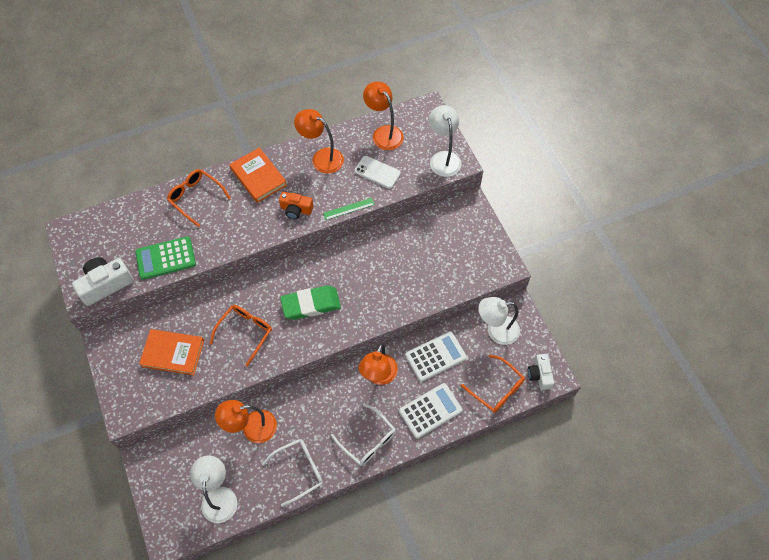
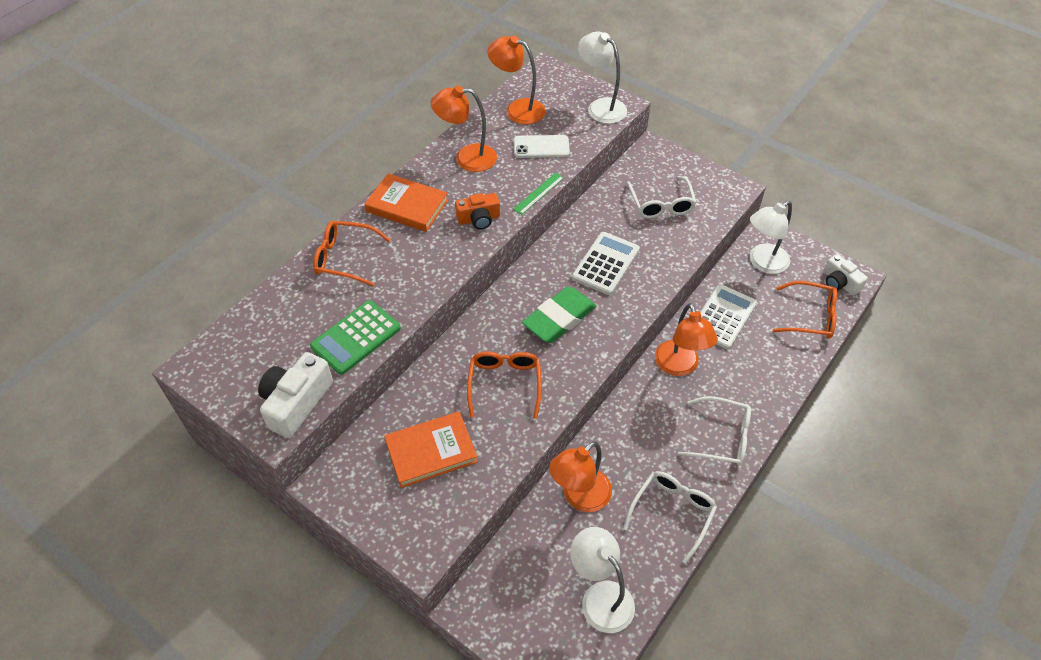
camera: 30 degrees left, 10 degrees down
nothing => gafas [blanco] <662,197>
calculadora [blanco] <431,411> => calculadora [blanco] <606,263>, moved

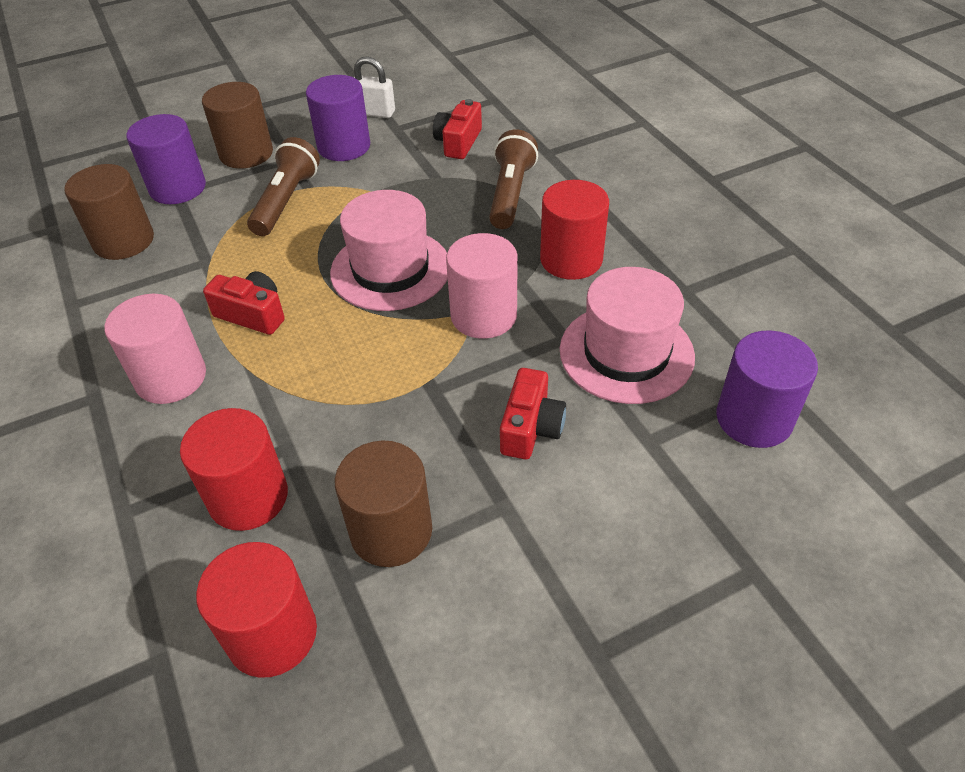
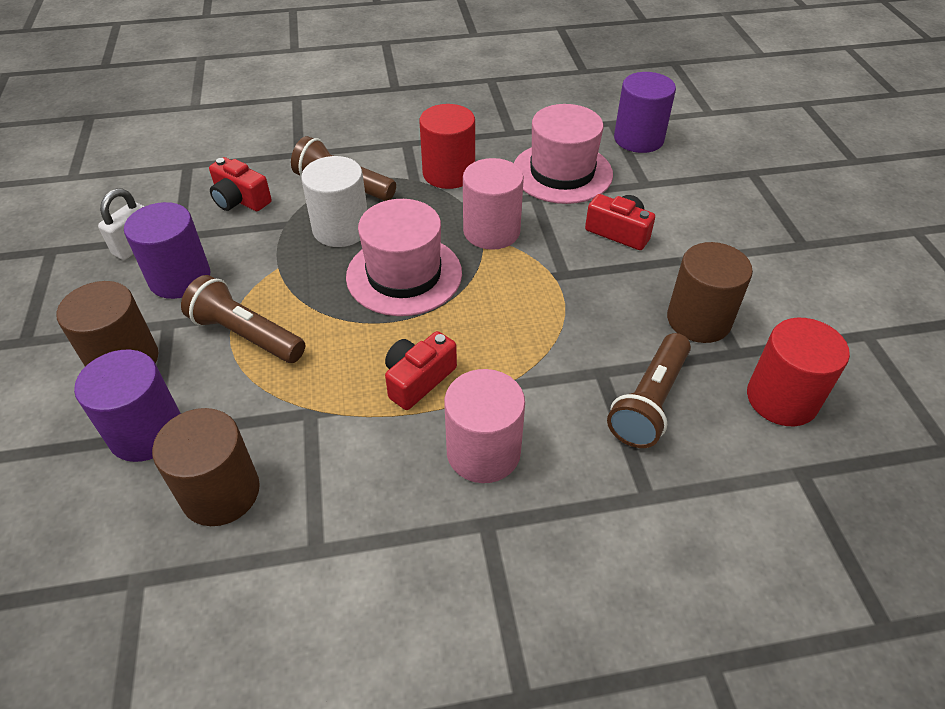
camera: 75 degrees left, 0 degrees up
nothing => cilindro [blanco] <334,201>
cilindro [rojo] <234,469> => lámpara de mano [marrón] <649,390>

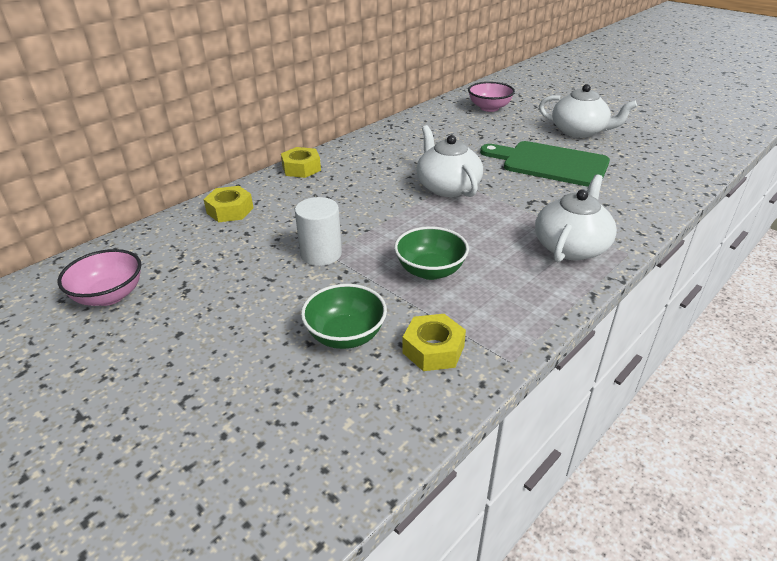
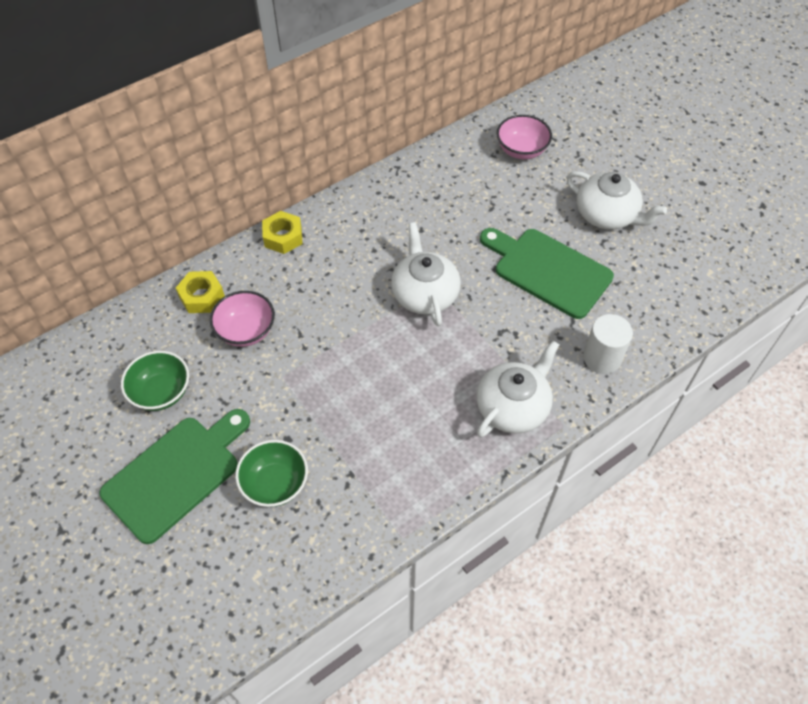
camera: 10 degrees right, 20 degrees up
tuerca [amarillo] <434,342> => nothing
nothing => tabla de cortar [verde] <174,476>
cuenco [rosa] <99,277> => cuenco [rosa] <242,319>, moved
cilindro [blanco] <318,231> => cilindro [blanco] <608,344>, moved
cuenco [verde] <431,253> => cuenco [verde] <155,381>, moved

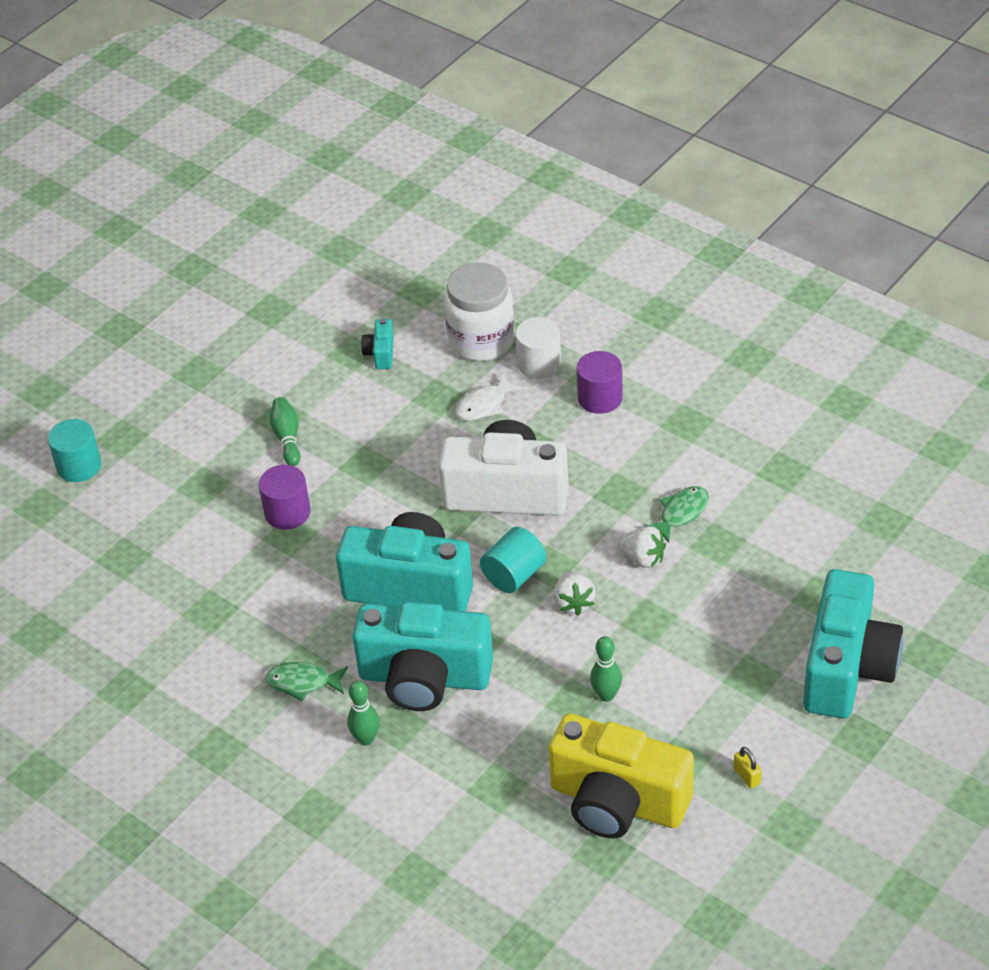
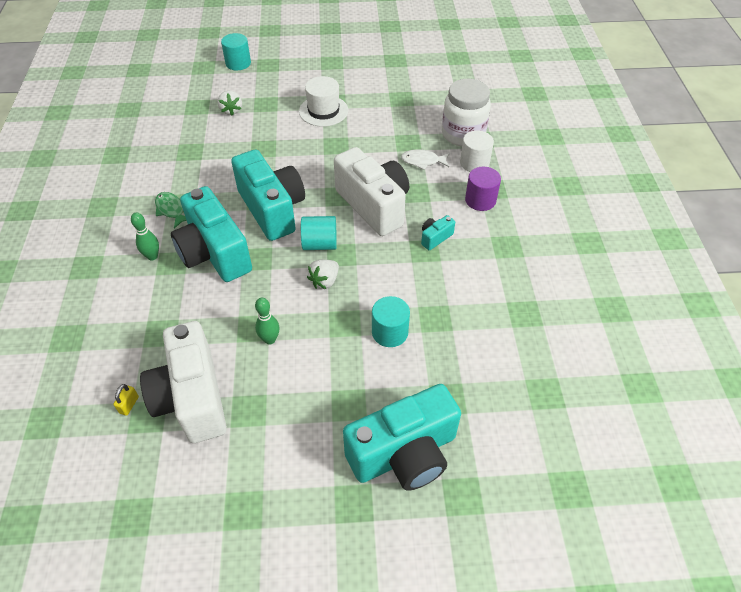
camera: 45 degrees right, 5 degrees up
cilindro [morado] <285,497> => nothing
pez [verde] <676,514> => nothing
nothing => cilindro [turquesa] <391,321>
cámara [turquesa] <377,344> => cámara [turquesa] <438,232>, moved
fresa [blanco] <642,547> => fresa [blanco] <230,103>, moved
candado [amarillo] <748,768> => candado [amarillo] <126,400>, moved
bolo [verde] <285,431> => sombrero [blanco] <323,101>
cámara [amarillo] <621,776> => cámara [blanco] <183,382>

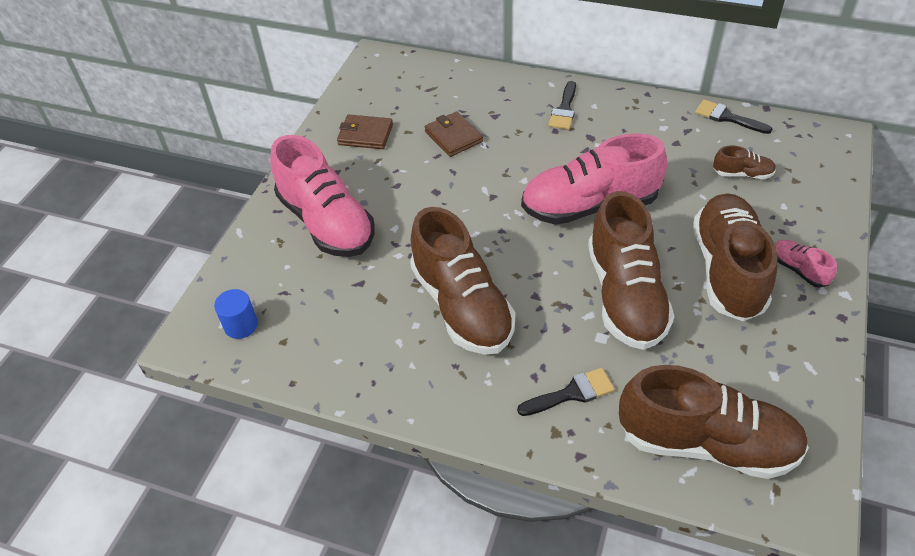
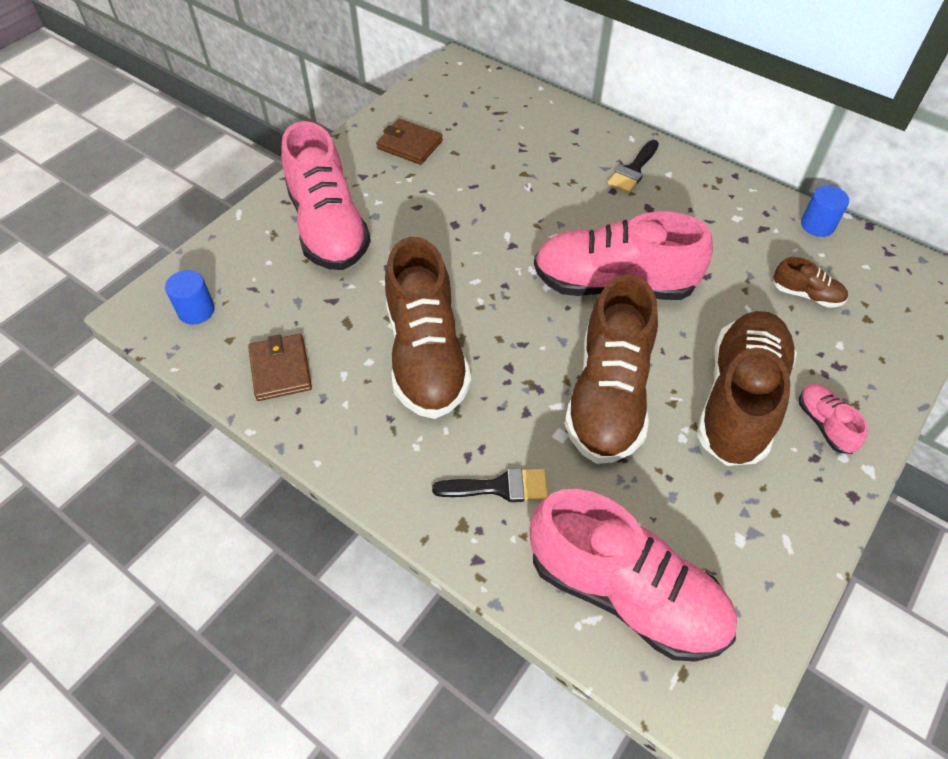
camera: 15 degrees right, 5 degrees up
cartera [marrón] <454,134> => cartera [marrón] <280,367>, moved
pincel [negro] <733,117> => cilindro [azul] <825,211>
zapato [marrón] <714,422> => zapato [rosa] <633,575>

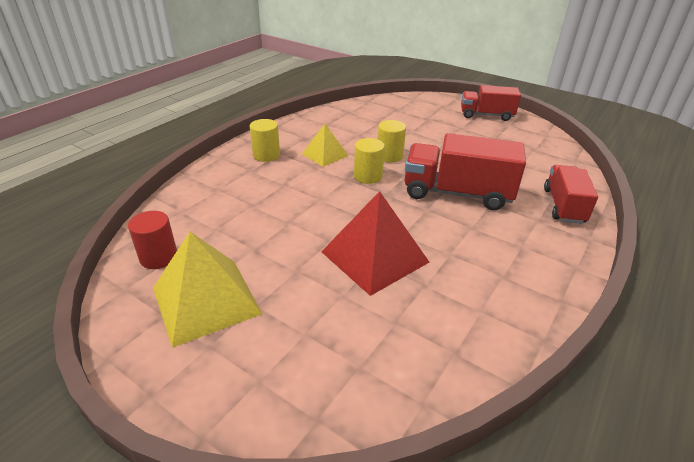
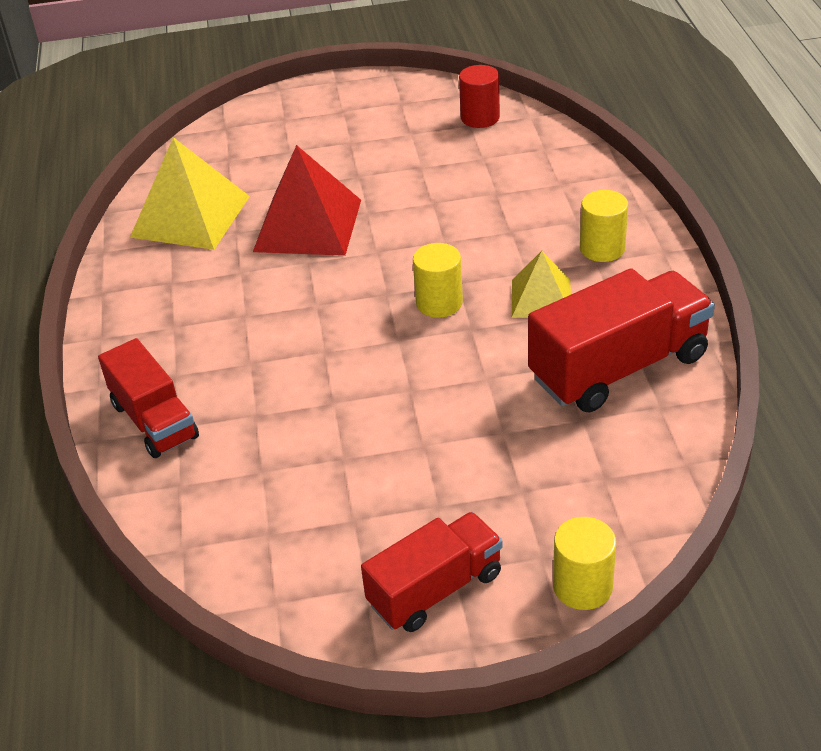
camera: 140 degrees right, 5 degrees up
pirámide [amarillo] <207,290> => pirámide [amarillo] <190,193>, moved
cilindro [amarillo] <392,141> => cilindro [amarillo] <584,563>, moved
camión [rojo] <465,171> => camión [rojo] <621,340>, moved

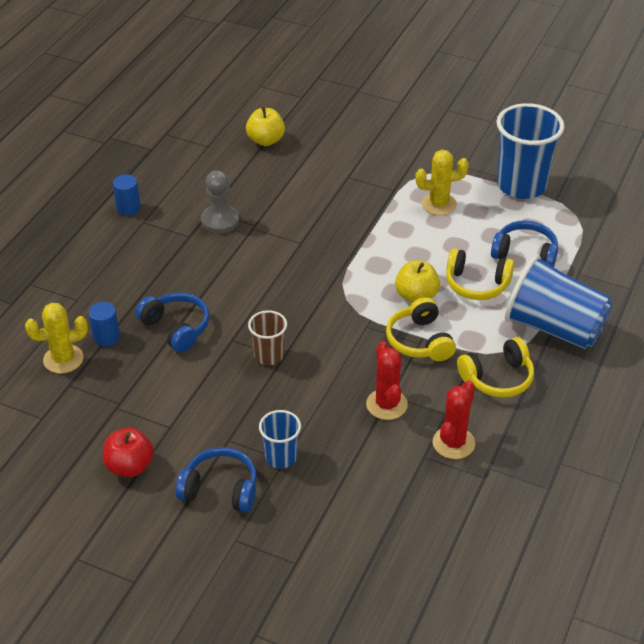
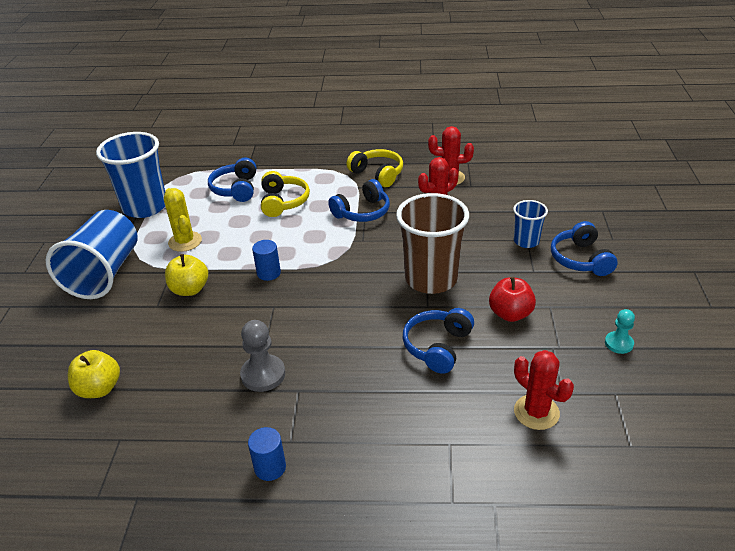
camera: 110 degrees left, 5 degrees down
nothing => peón [turquesa] <620,331>
cilindro [azul] <104,324> => cilindro [azul] <266,260>, moved
manzana [rojo] <128,452> => manzana [rojo] <512,299>, moved
manzana [amarillo] <417,282> => manzana [amarillo] <186,275>, moved
vaso [azul] <559,302> => vaso [azul] <92,254>, moved
cactus [amarillo] <56,338> => cactus [rojo] <544,390>
auriculares [amarillo] <421,329> => auriculares [azul] <359,200>
vaso [marrón] <267,337> => vaso [marrón] <432,243>, x1.95

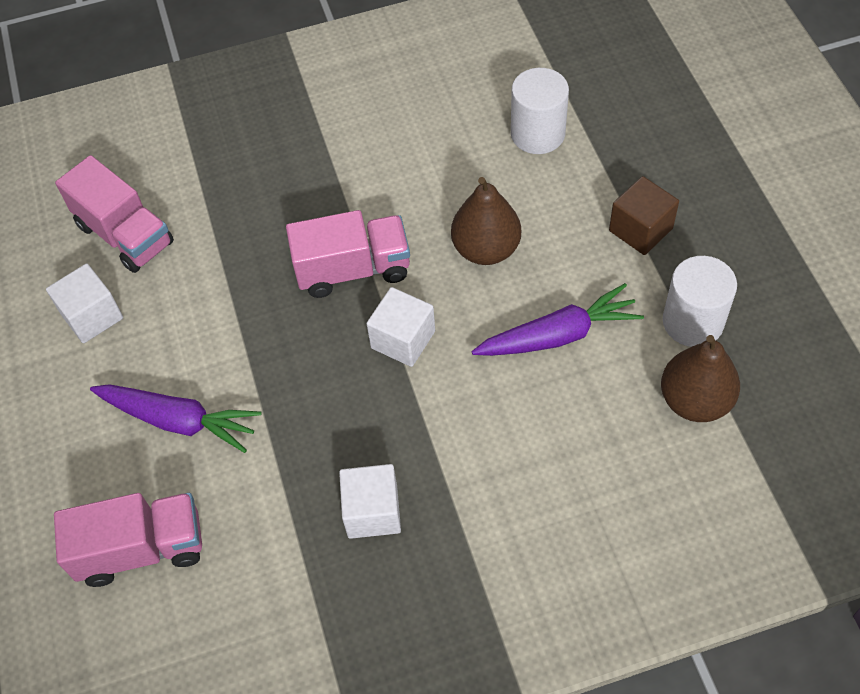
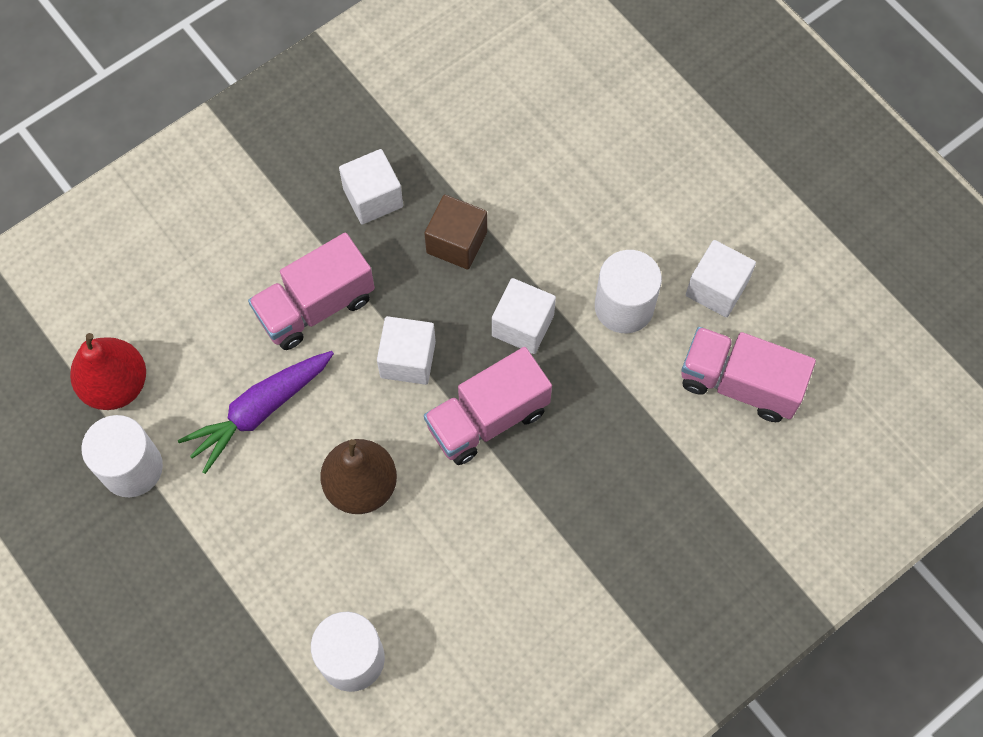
camera: 155 degrees right, 10 degrees up
zanahoria [morado] <175,418> => nothing
nothing => cubo [blanco] <524,316>
nothing => cilindro [blanco] <628,291>
camión [rosa] <128,540> => camión [rosa] <311,291>, moved
cubo [marrón] <644,215> => cubo [marrón] <455,231>, moved
pera [marrón] <700,378> => pera [rojo] <108,371>

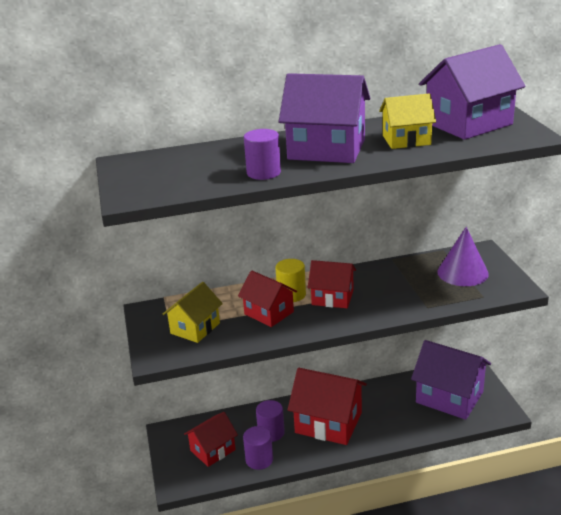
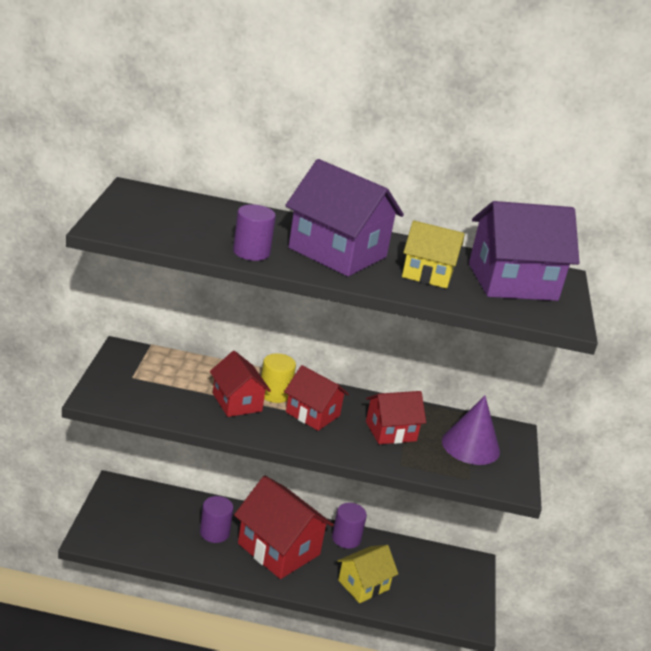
camera: 15 degrees right, 0 degrees up
casa [morado] <451,380> => nothing
casa [amarillo] <193,312> => casa [amarillo] <367,574>, moved
casa [rojo] <211,439> => casa [rojo] <396,417>, moved
cilindro [morado] <258,448> => cilindro [morado] <349,526>, moved

